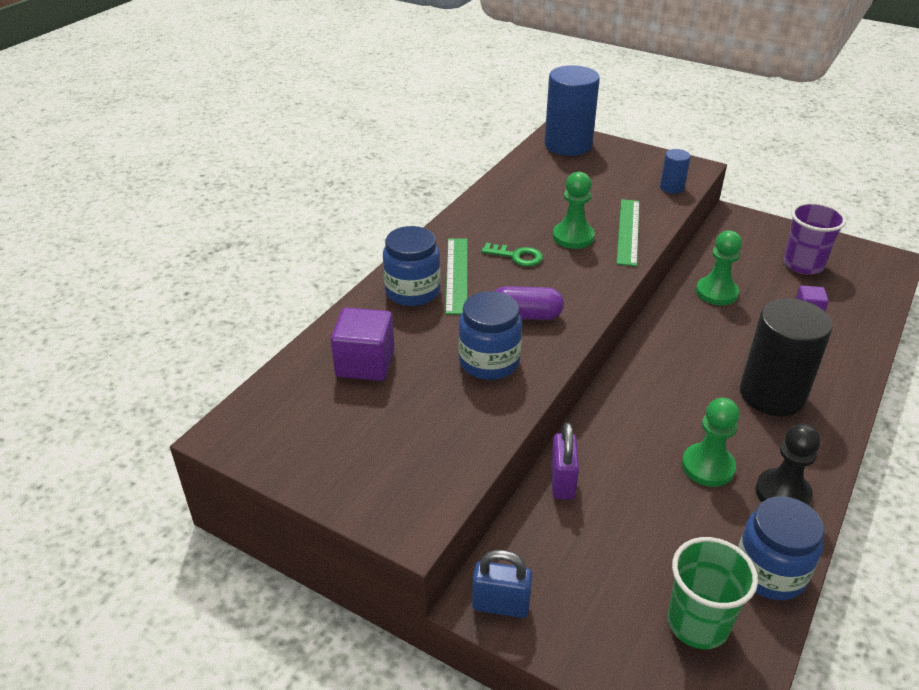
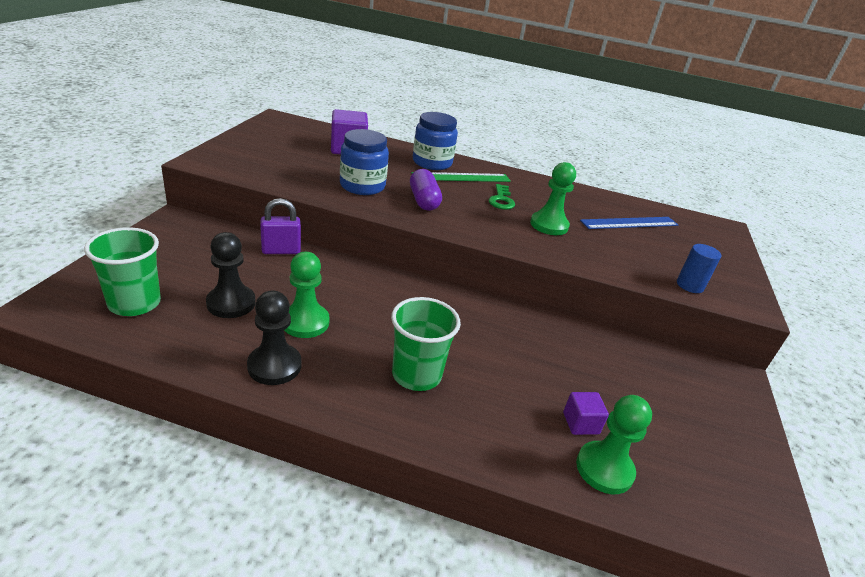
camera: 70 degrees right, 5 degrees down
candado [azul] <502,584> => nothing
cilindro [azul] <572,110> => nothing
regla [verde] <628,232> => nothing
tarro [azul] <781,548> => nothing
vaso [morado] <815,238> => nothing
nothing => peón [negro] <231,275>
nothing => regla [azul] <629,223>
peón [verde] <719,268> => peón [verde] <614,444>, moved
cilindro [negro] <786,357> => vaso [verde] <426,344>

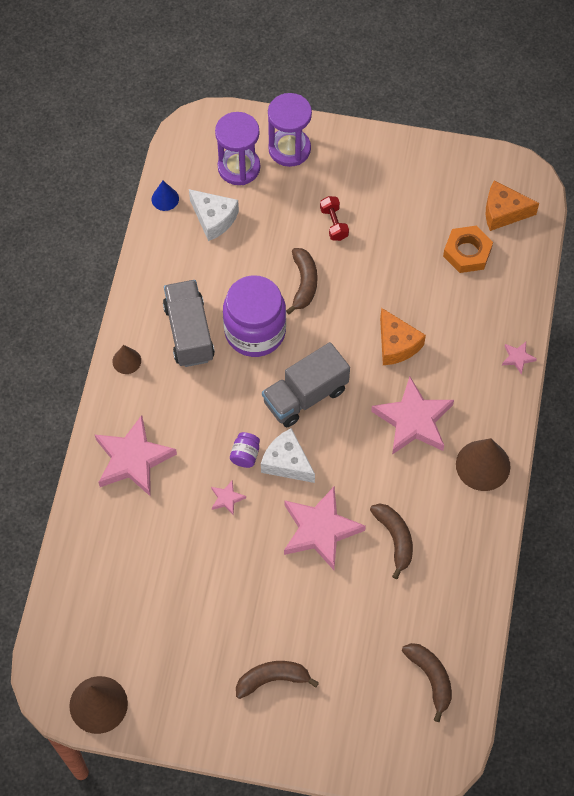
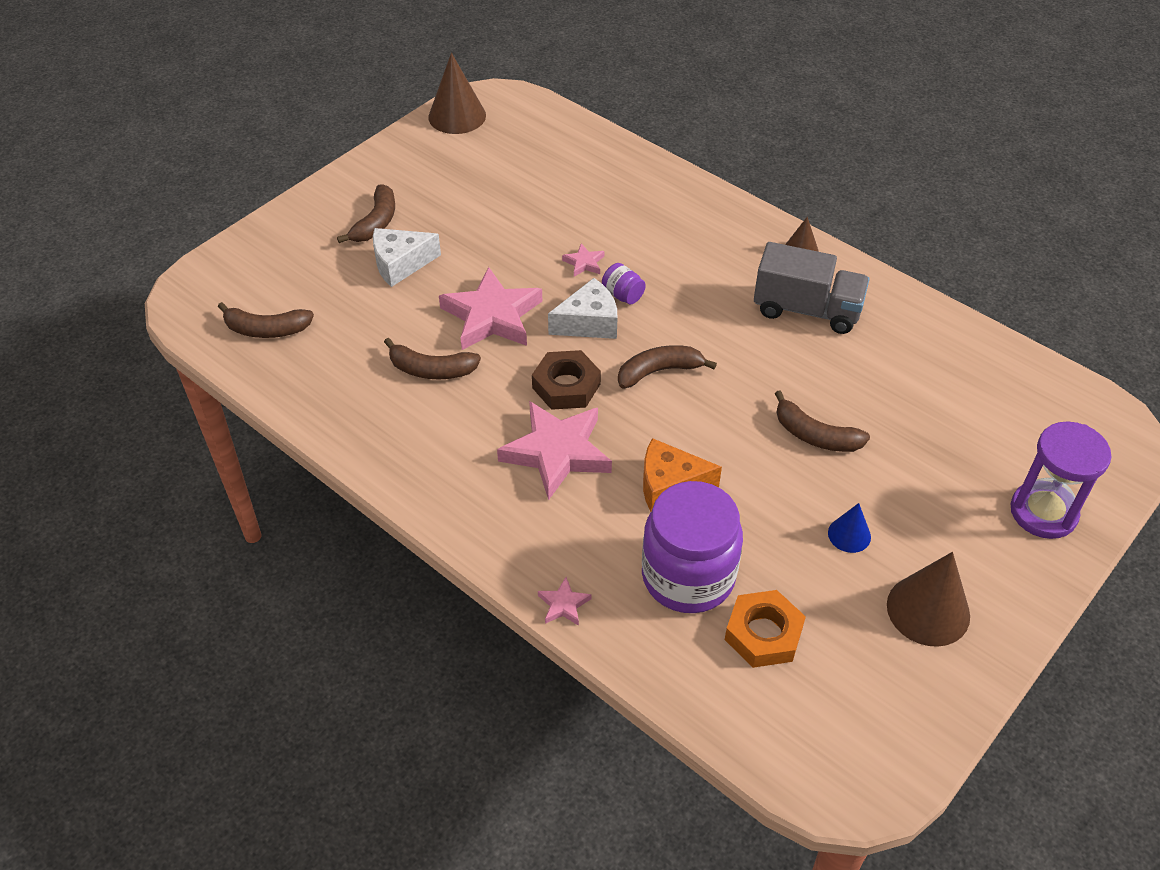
camera: 120 degrees right, 15 degrees down
estrella [rosa] <136,456> => nothing
reloj de arena [morado] <237,148> => nothing
mancuerna [rojo] <334,218> => nothing
queso [naranja] <512,206> => nothing
nothing => tuerca [marrón] <566,380>
cono [azul] <165,196> => cono [azul] <849,528>, moved
queso [blanco] <214,215> => queso [blanco] <407,257>, moved
tarro [morado] <254,316> => tarro [morado] <692,547>, moved
cono [marrón] <483,464> => cono [marrón] <928,599>, moved
camión [gris] <306,384> => plátano [marrón] <667,367>

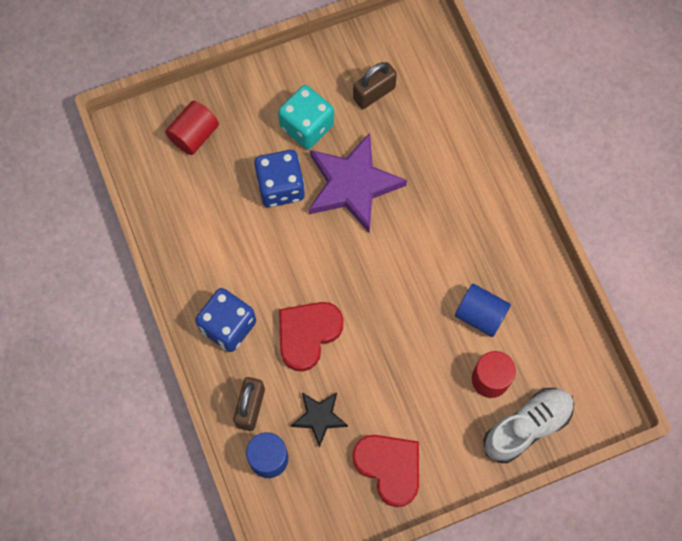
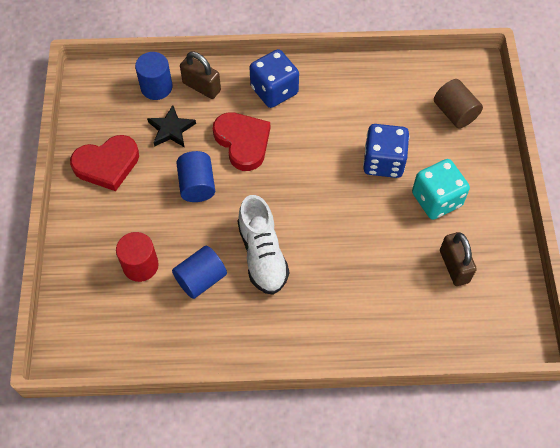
camera: 110 degrees right, 10 degrees down
estrella [morado] <358,183> => nothing
nothing => cilindro [azul] <195,176>
zapato [blanco] <528,425> => zapato [blanco] <263,245>, moved
cilindro [rojo] <192,128> => cilindro [marrón] <458,103>

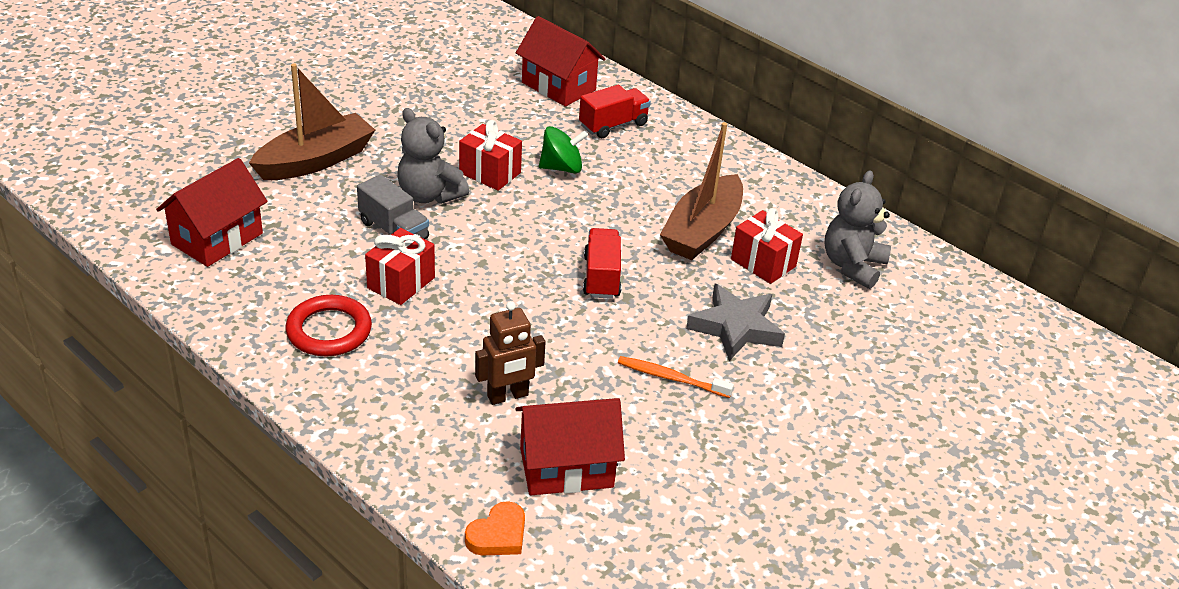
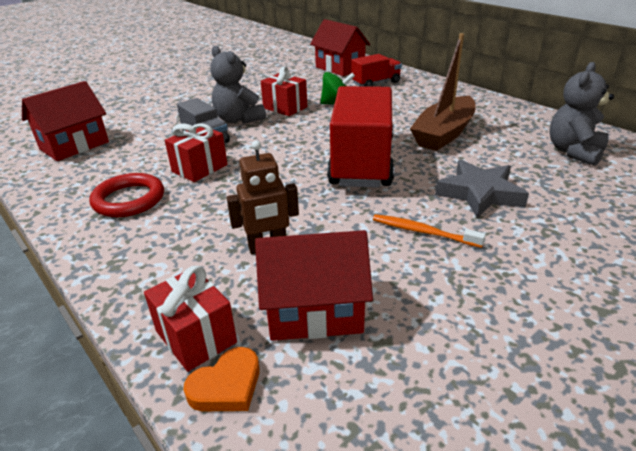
camera: 10 degrees right, 5 degrees down
barco [marrón] <312,121> => nothing
regalo [rojo] <767,246> => regalo [rojo] <190,319>, moved
camión [rojo] <602,263> => camión [rojo] <360,137>, x1.98

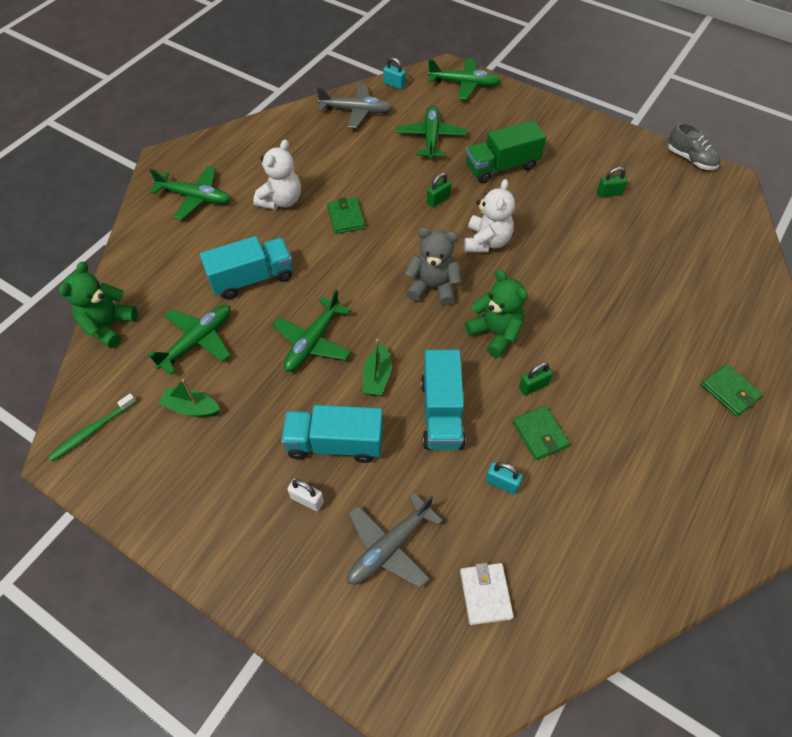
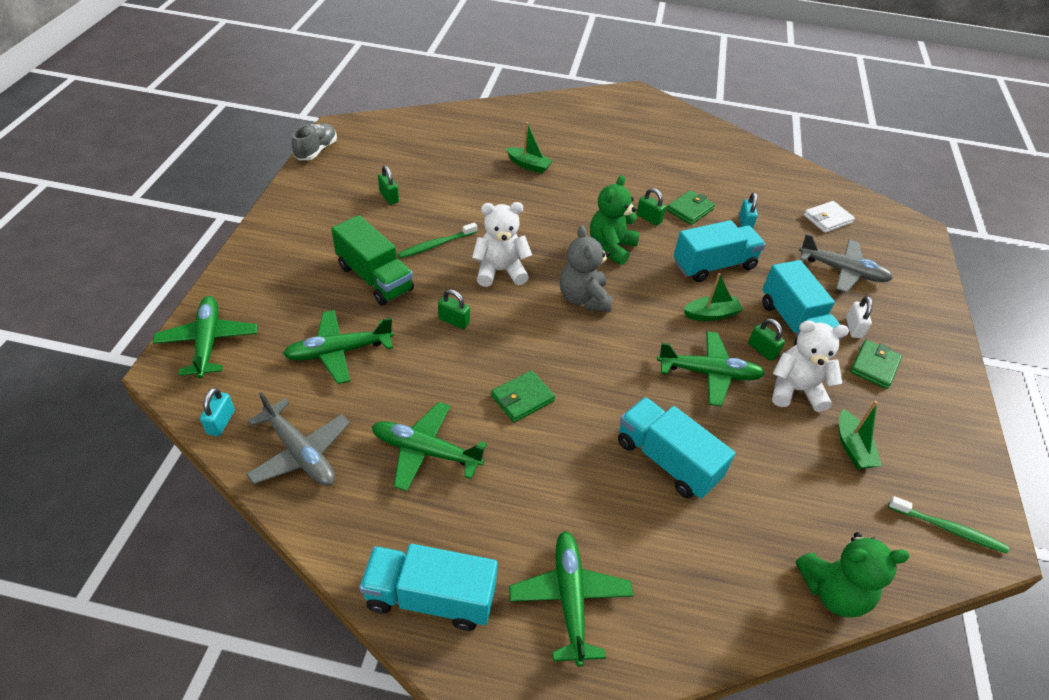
camera: 115 degrees left, 10 degrees down
nothing => camión [turquesa] <428,587>
nothing => cepillo de dientes [verde] <437,240>
nothing => barco [verde] <529,148>
nothing => candado [verde] <766,339>
avión [verde] <189,340> => avión [verde] <429,446>, moved
osito [blanco] <277,175> => osito [blanco] <810,366>, moved
cartera [verde] <732,390> => cartera [verde] <876,364>, moved
avión [gris] <355,106> => avión [gris] <298,439>, 150 degrees clockwise

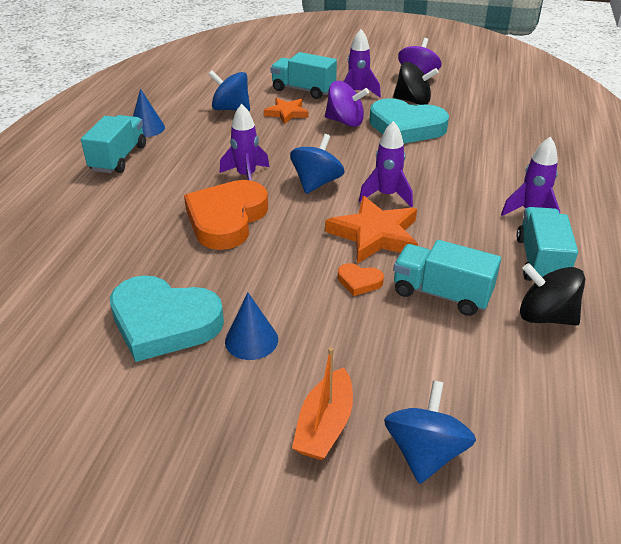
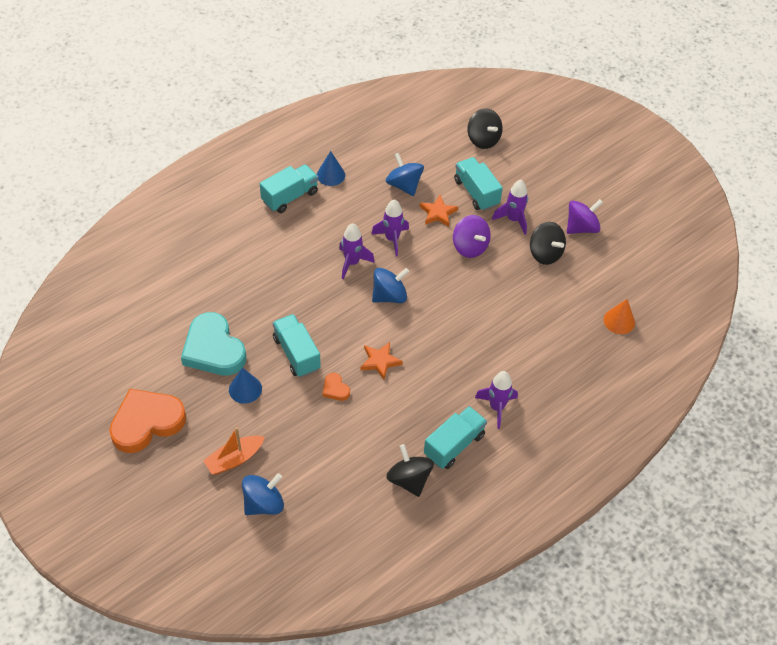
camera: 35 degrees right, 15 degrees up
corazón [turquesa] <409,121> => nothing
nothing => peonza [negro] <485,129>
nothing => cono [naranja] <619,316>
corazón [naranja] <226,215> => corazón [naranja] <147,421>, moved
cohete [morado] <386,164> => cohete [morado] <390,227>, moved
camión [turquesa] <447,278> => camión [turquesa] <297,345>, moved
estrella [naranja] <371,230> => estrella [naranja] <381,361>, x0.61

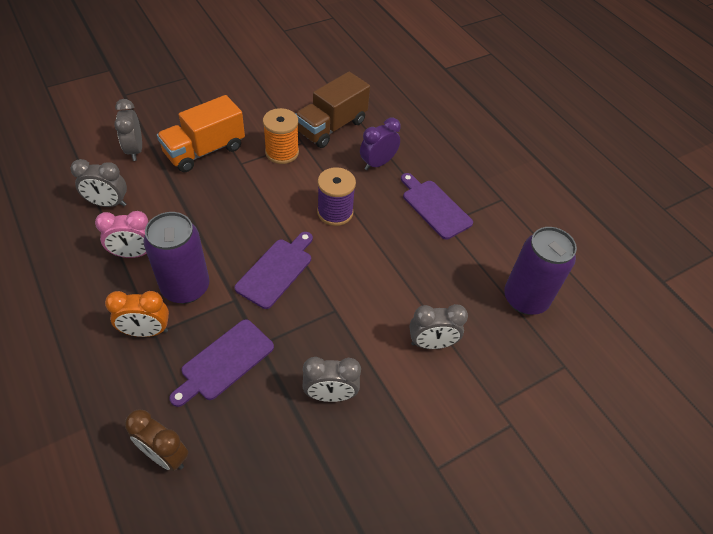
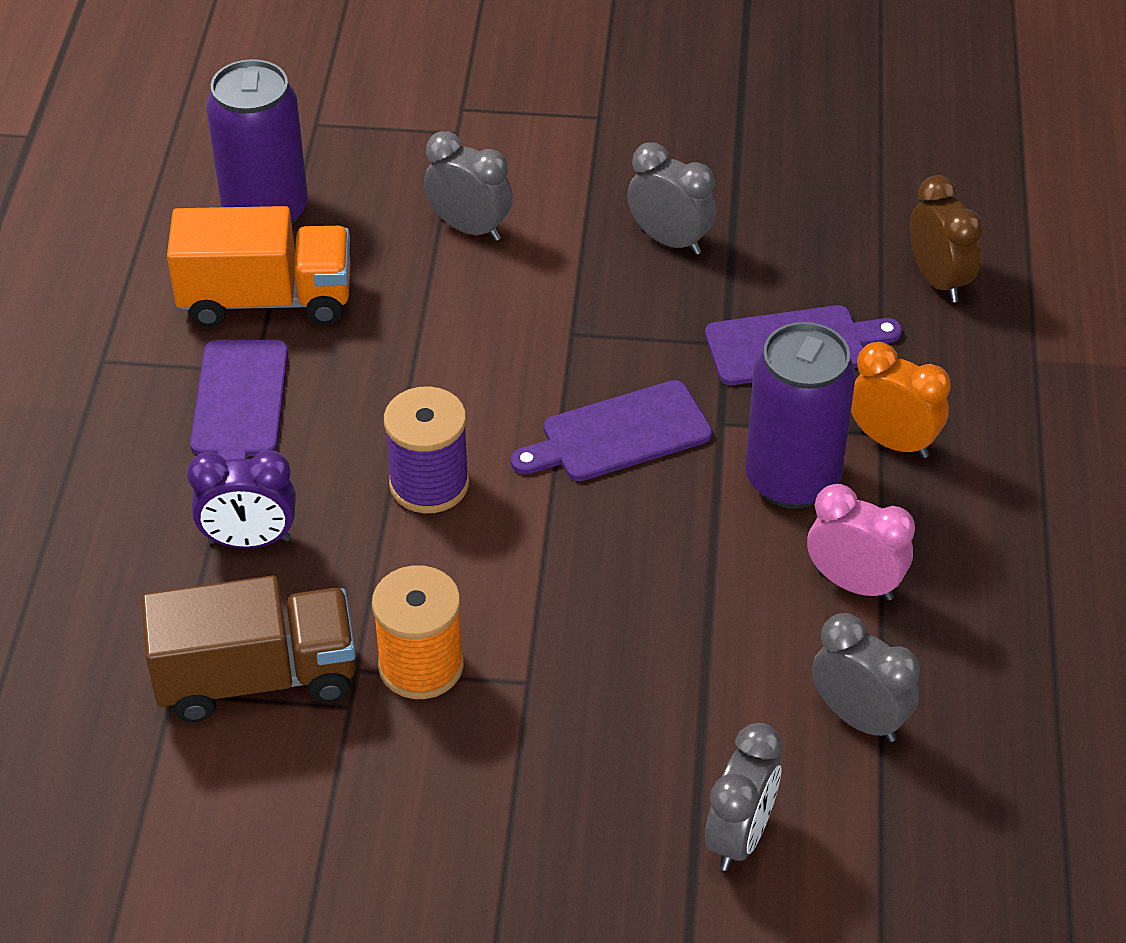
camera: 140 degrees left, 5 degrees down
camión [naranja] <201,133> => camión [naranja] <258,266>, moved

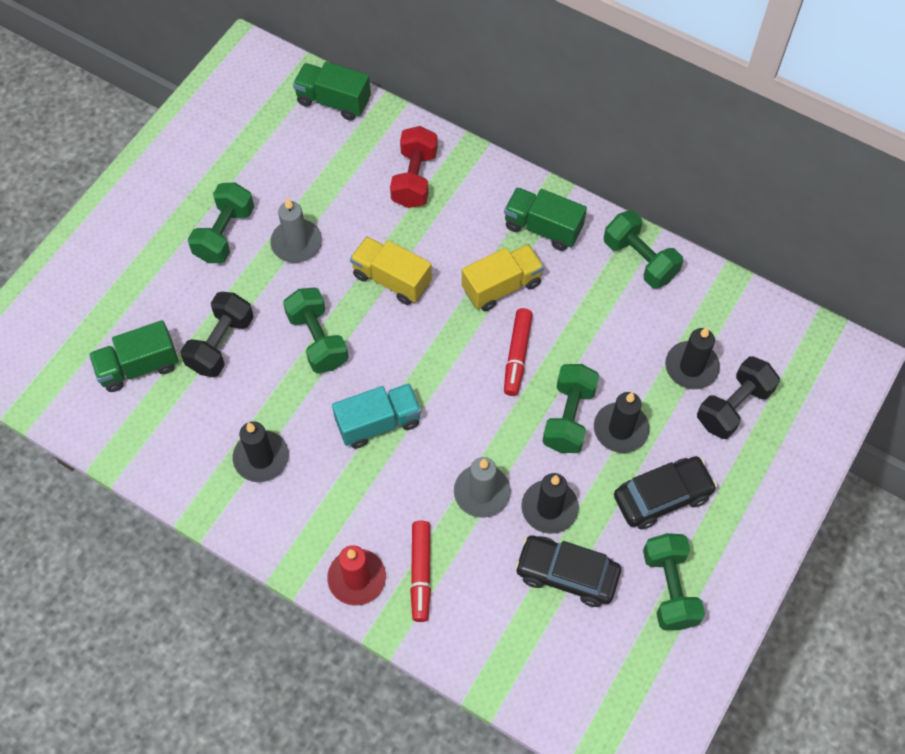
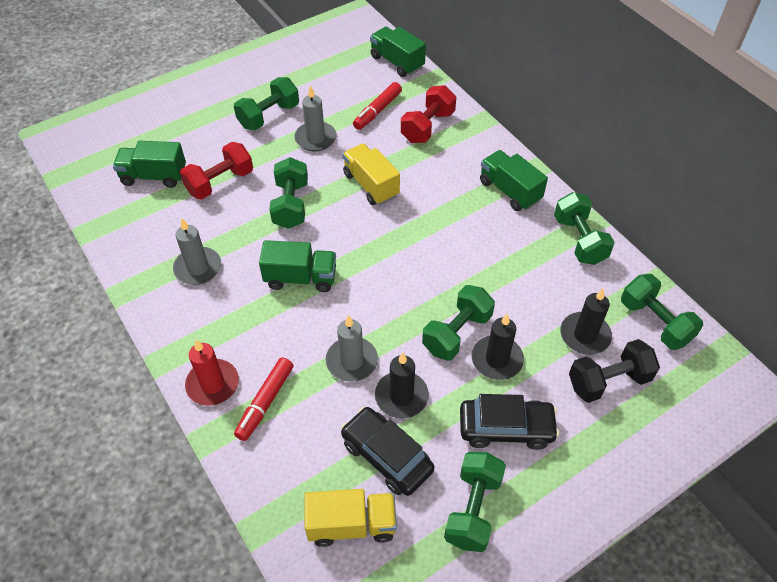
camera: 25 degrees right, 10 degrees down
nothing => mancuerna [verde] <662,312>
camión [amarillo] <503,277> => camión [amarillo] <350,518>, moved
rotulador [rojo] <518,352> => rotulador [rojo] <377,106>, moved
mancuerna [negro] <217,334> => mancuerna [rojo] <216,171>
vela [negro] <261,451> => vela [gris] <197,251>
camión [turquesa] <376,416> => camión [verde] <297,266>

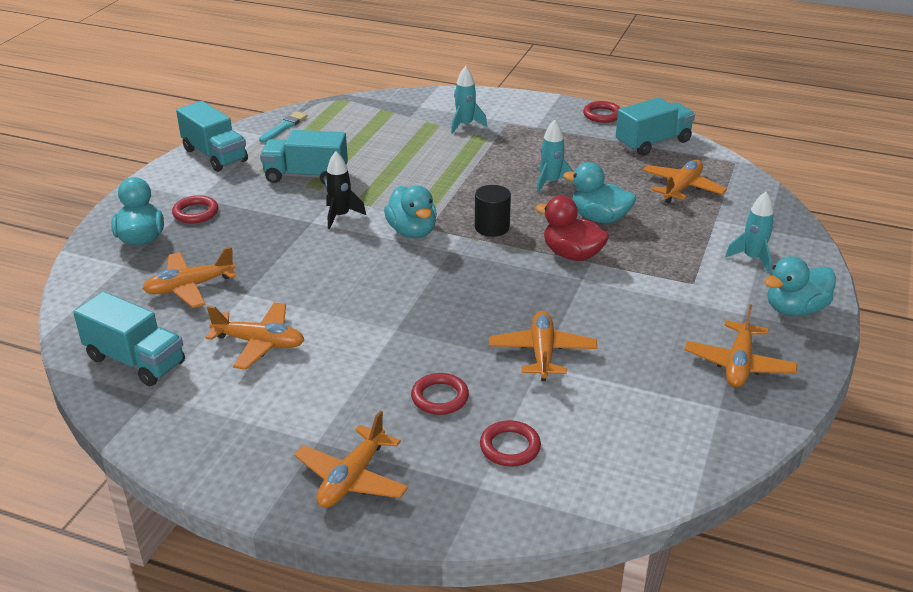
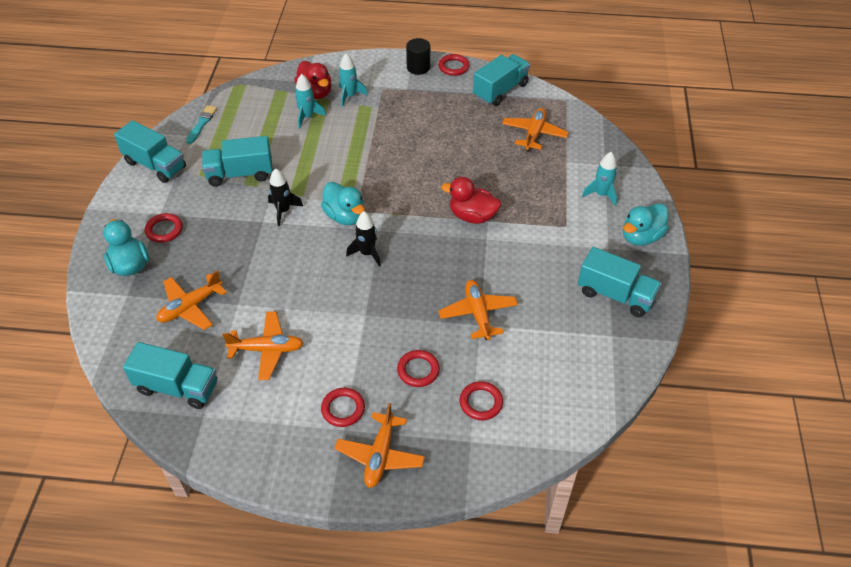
camera: 15 degrees left, 15 degrees up
pato [turquesa] <599,192> => nothing
nothing => pato [rojo] <312,80>
nothing => anillo [rojo] <343,407>
nothing => cohete [negro] <363,239>
cilindro [negro] <493,211> => cilindro [negro] <418,56>, moved
cohete [turquesa] <556,156> => cohete [turquesa] <310,101>, moved
avión [naranja] <741,345> => camión [turquesa] <619,282>

